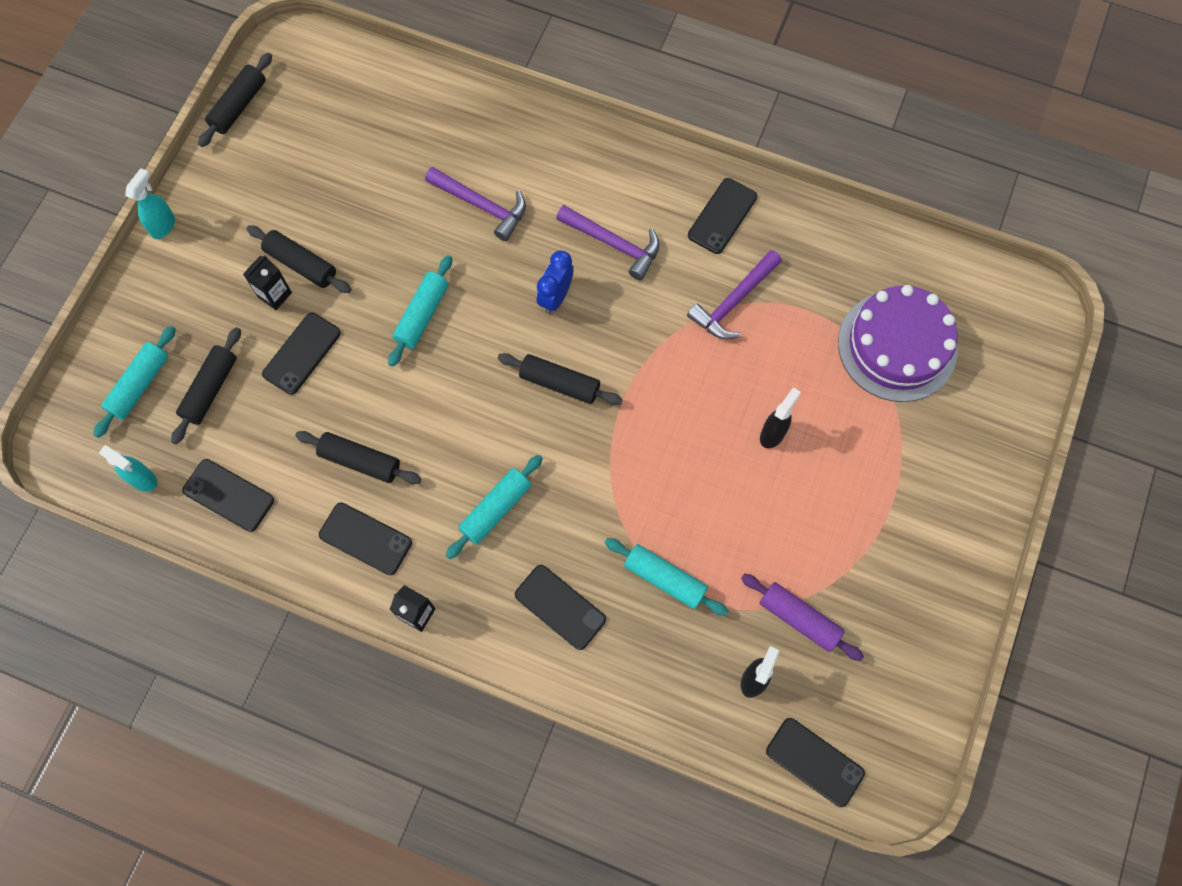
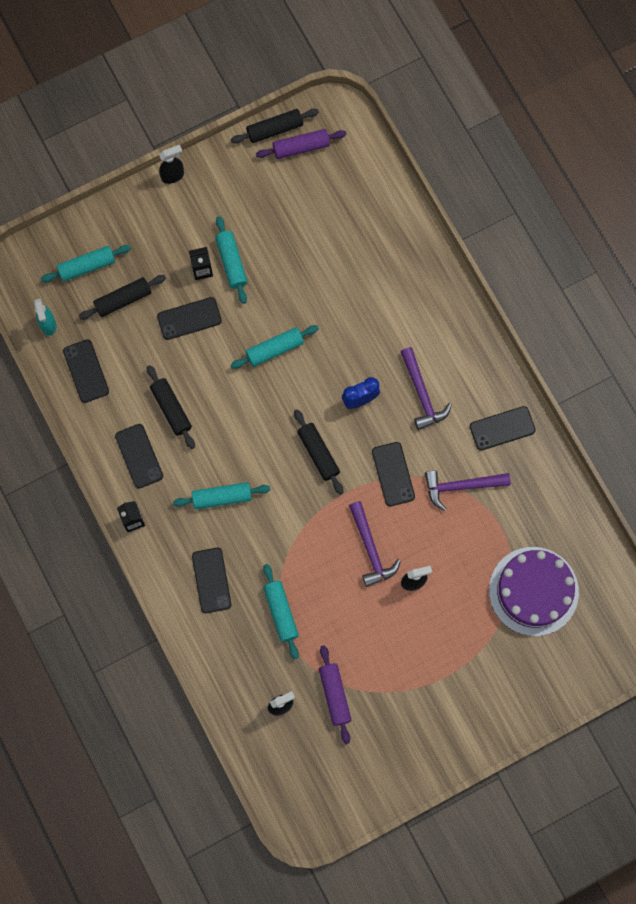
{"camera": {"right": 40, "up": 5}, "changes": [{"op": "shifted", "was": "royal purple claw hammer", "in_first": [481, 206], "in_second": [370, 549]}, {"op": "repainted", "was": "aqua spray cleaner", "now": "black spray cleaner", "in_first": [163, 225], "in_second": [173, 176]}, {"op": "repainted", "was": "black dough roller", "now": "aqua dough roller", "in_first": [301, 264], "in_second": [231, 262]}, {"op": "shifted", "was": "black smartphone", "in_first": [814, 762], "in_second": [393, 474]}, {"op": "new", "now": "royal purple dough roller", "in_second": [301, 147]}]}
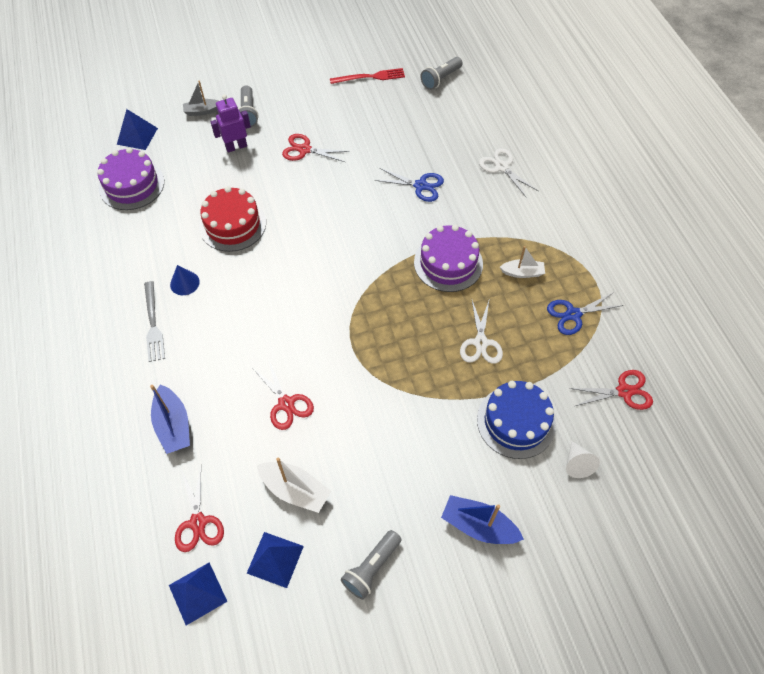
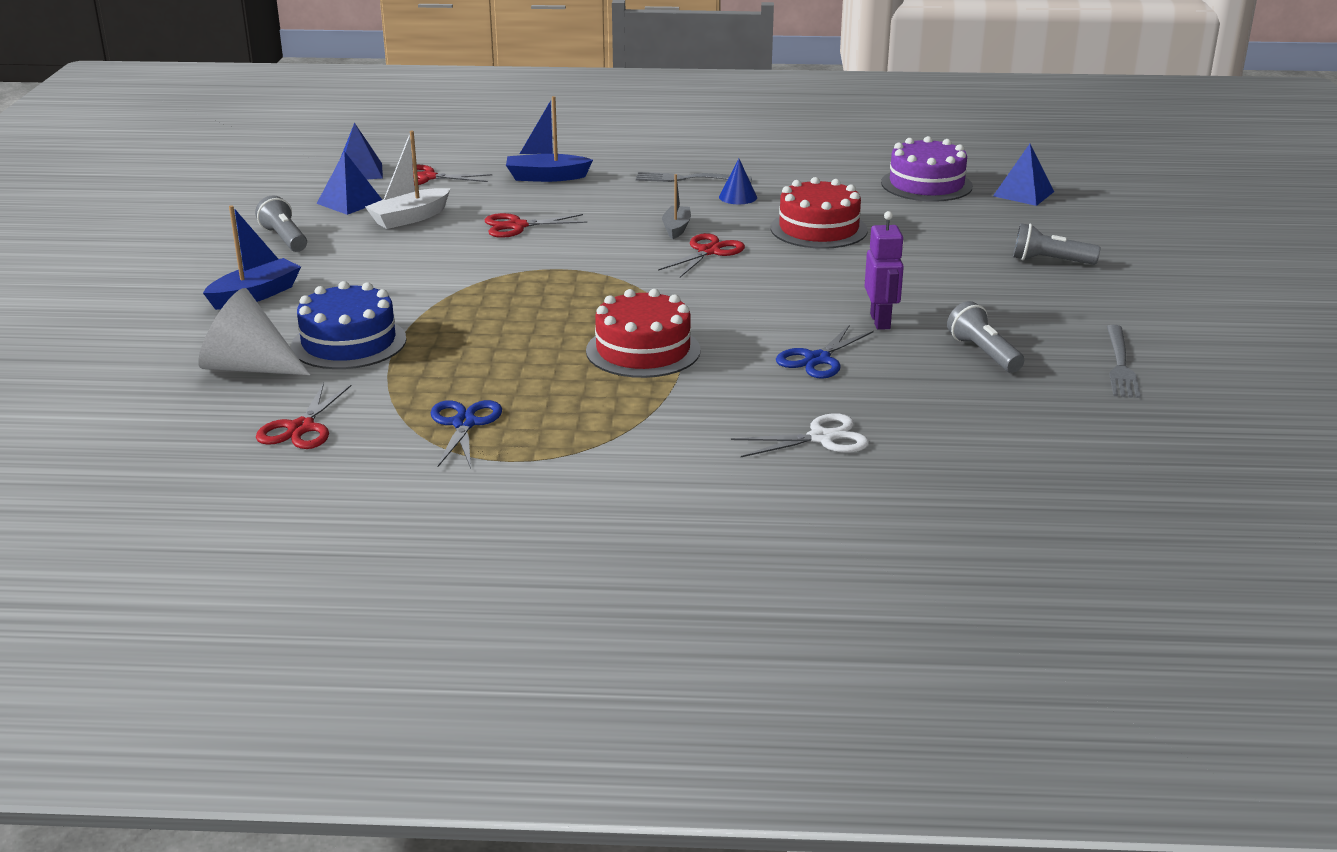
{"camera": {"right": 110, "up": -30}, "changes": [{"op": "shifted", "was": "grey torch", "in_first": [440, 79], "in_second": [983, 353]}, {"op": "repainted", "was": "red fork", "now": "grey fork", "in_first": [370, 77], "in_second": [1120, 364]}, {"op": "shifted", "was": "grey toy boat", "in_first": [202, 111], "in_second": [676, 228]}, {"op": "shifted", "was": "royal purple robot", "in_first": [236, 146], "in_second": [880, 321]}, {"op": "shifted", "was": "red shears", "in_first": [304, 149], "in_second": [709, 251]}, {"op": "repainted", "was": "royal purple layer cake", "now": "red layer cake", "in_first": [448, 263], "in_second": [643, 350]}, {"op": "gone", "was": "snow-white toy boat", "in_first": [522, 273]}, {"op": "gone", "was": "snow-white shears", "in_first": [480, 343]}, {"op": "scaled", "was": "snow-white solid cone", "in_first": [577, 464], "in_second": [248, 367], "ratio": 1.86}]}
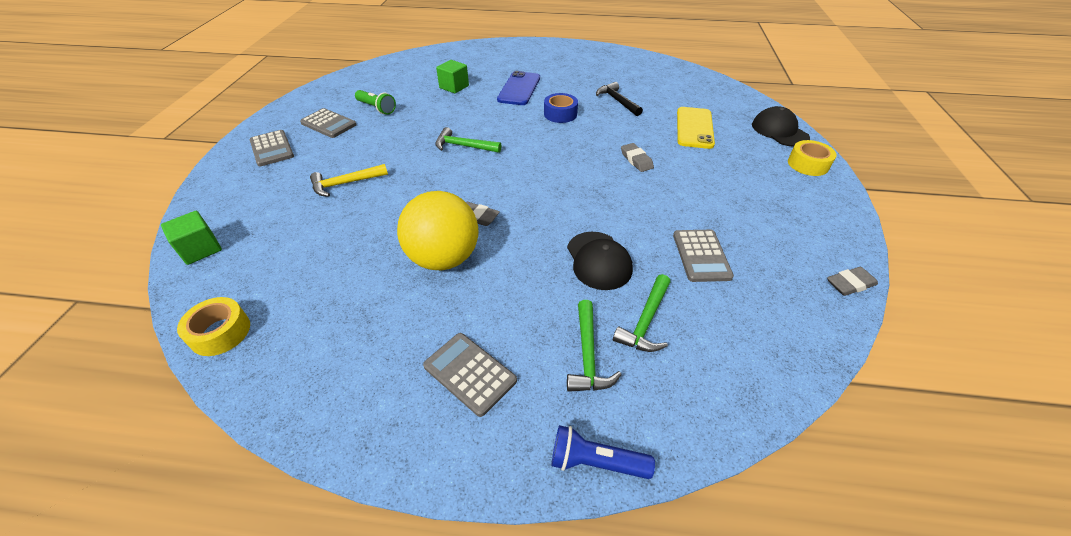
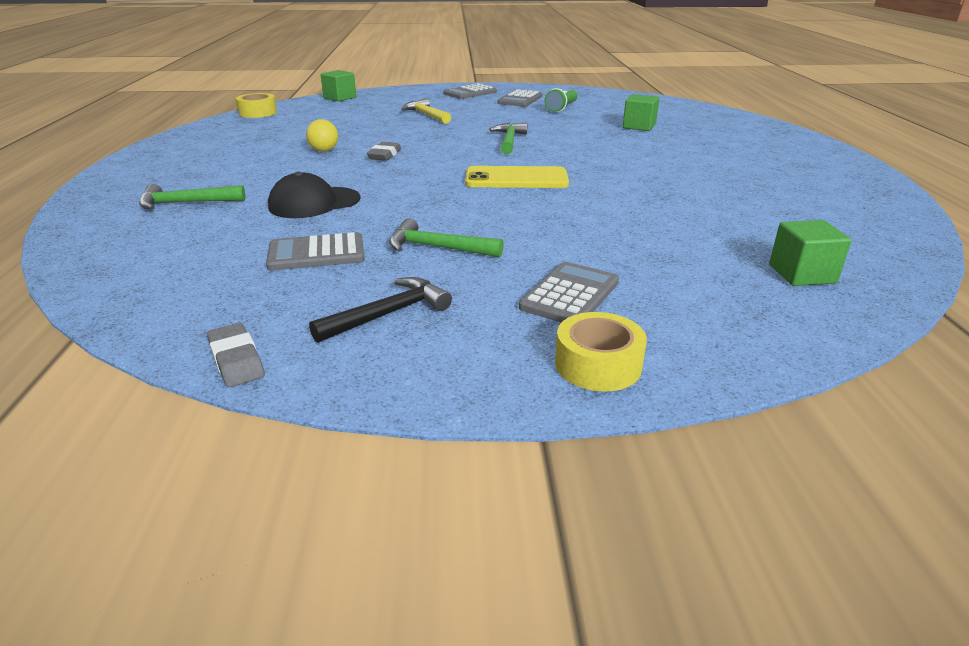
{"camera": {"right": 80, "up": -15}, "changes": [{"op": "gone", "was": "cobalt smartphone", "in_first": [519, 89]}, {"op": "shifted", "was": "black claw hammer", "in_first": [617, 101], "in_second": [388, 314]}, {"op": "gone", "was": "cobalt roll of tape", "in_first": [560, 114]}, {"op": "gone", "was": "black baseball cap", "in_first": [779, 131]}, {"op": "shifted", "was": "yellow smartphone", "in_first": [694, 128], "in_second": [516, 179]}, {"op": "gone", "was": "grey eraser", "in_first": [636, 160]}, {"op": "scaled", "was": "yellow ball", "in_first": [444, 258], "in_second": [324, 151], "ratio": 0.44}, {"op": "shifted", "was": "emerald claw hammer", "in_first": [645, 321], "in_second": [438, 248]}, {"op": "shifted", "was": "grey calculator", "in_first": [470, 373], "in_second": [570, 295]}, {"op": "gone", "was": "cobalt torch", "in_first": [595, 462]}, {"op": "new", "now": "emerald block", "in_second": [802, 274]}]}
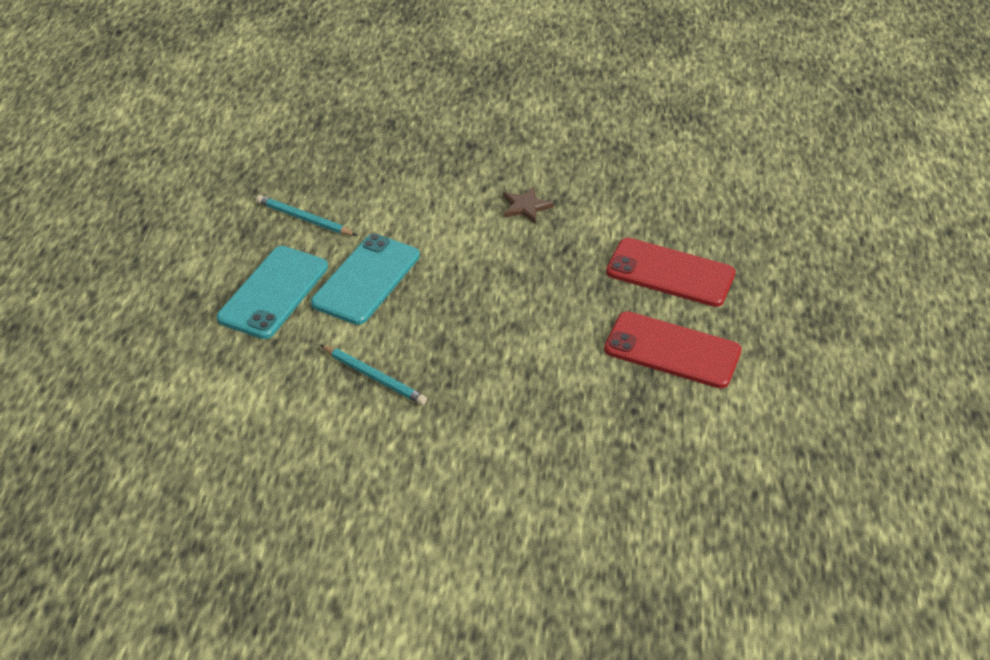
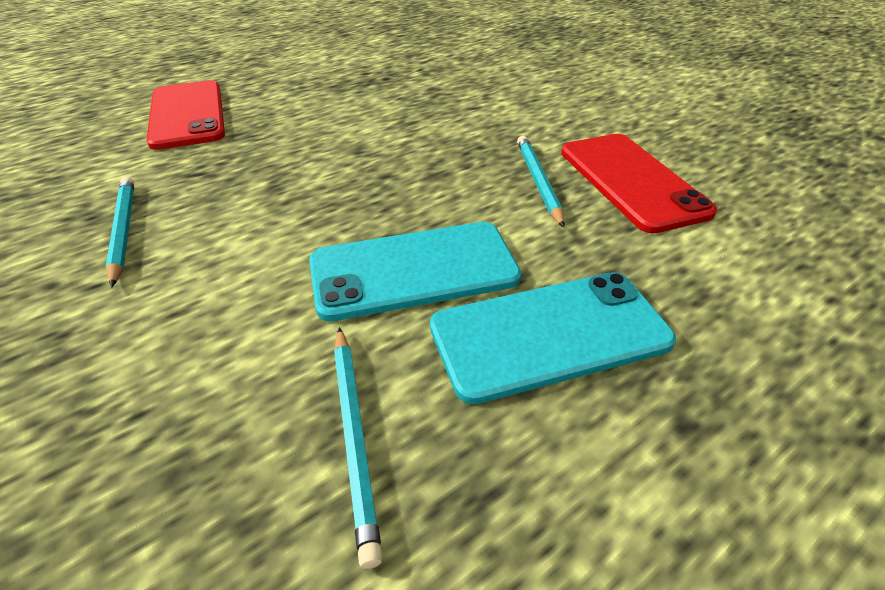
{"camera": {"right": -130, "up": 0}, "changes": [{"op": "swapped", "was": "russet five-pointed star", "now": "aqua pencil", "in_first": [525, 207], "in_second": [123, 230]}, {"op": "shifted", "was": "red smartphone", "in_first": [672, 350], "in_second": [631, 181]}]}
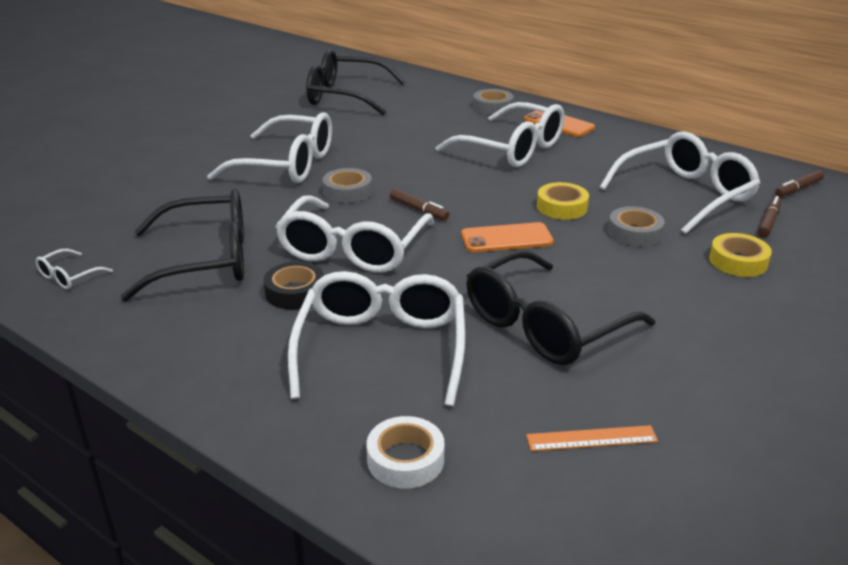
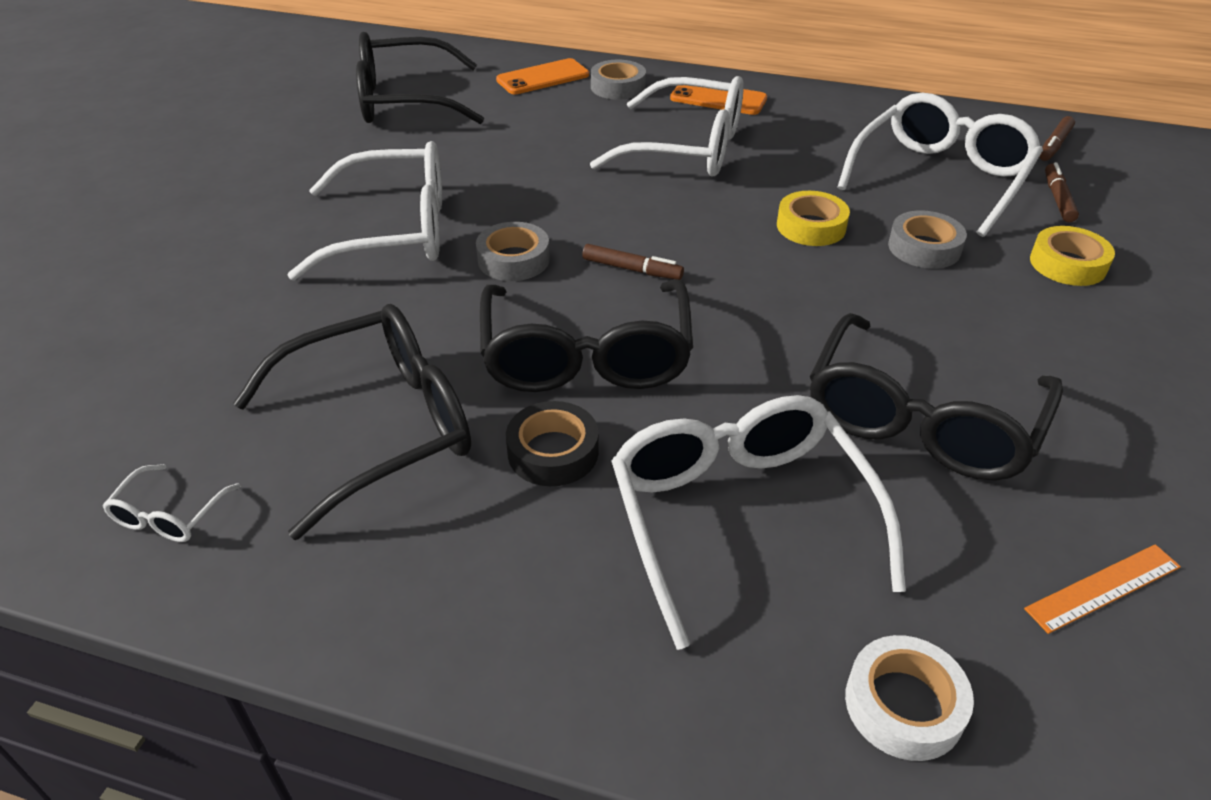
{"camera": {"right": -20, "up": 10}, "changes": [{"op": "repainted", "was": "snow-white eyeglasses", "now": "black eyeglasses", "in_first": [352, 249], "in_second": [586, 357]}, {"op": "shifted", "was": "orange smartphone", "in_first": [506, 238], "in_second": [543, 77]}]}
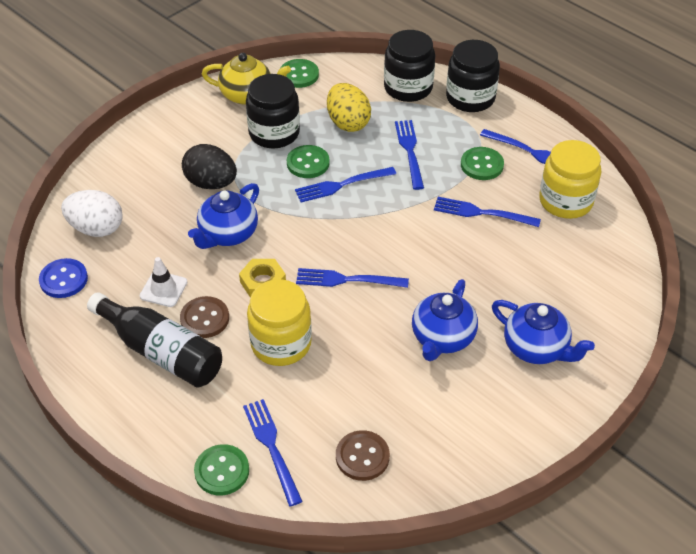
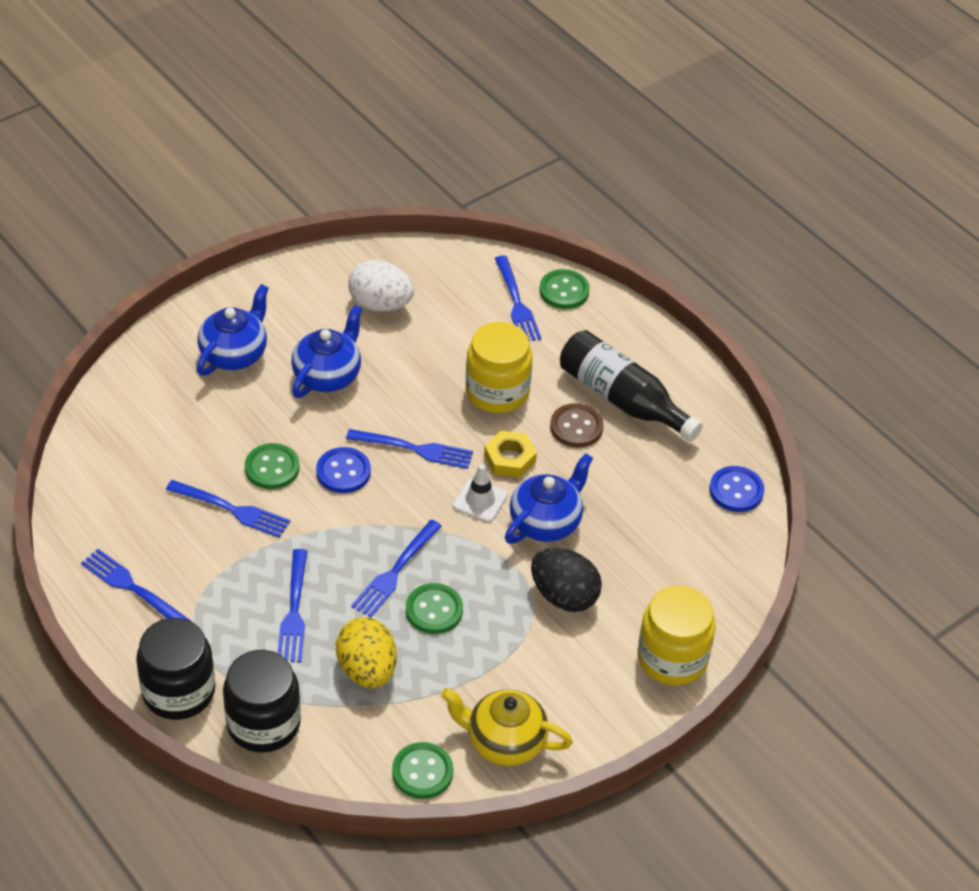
{"camera": {"right": -175, "up": 0}, "changes": [{"op": "gone", "was": "black preserve jar", "in_first": [274, 133]}, {"op": "shifted", "was": "yellow preserve jar", "in_first": [565, 201], "in_second": [672, 658]}, {"op": "shifted", "was": "emerald sewing button", "in_first": [482, 165], "in_second": [272, 468]}, {"op": "rotated", "was": "cobalt fork", "in_first": [342, 185], "in_second": [395, 571], "clockwise": 135}, {"op": "shifted", "was": "snow-white egg shape", "in_first": [96, 228], "in_second": [380, 304]}, {"op": "shifted", "was": "snow-white traffic cone", "in_first": [163, 289], "in_second": [480, 500]}, {"op": "rotated", "was": "cobalt tea pot", "in_first": [536, 348], "in_second": [234, 354], "clockwise": 75}, {"op": "gone", "was": "russet sewing button", "in_first": [362, 457]}, {"op": "new", "now": "cobalt sewing button", "in_second": [343, 472]}]}
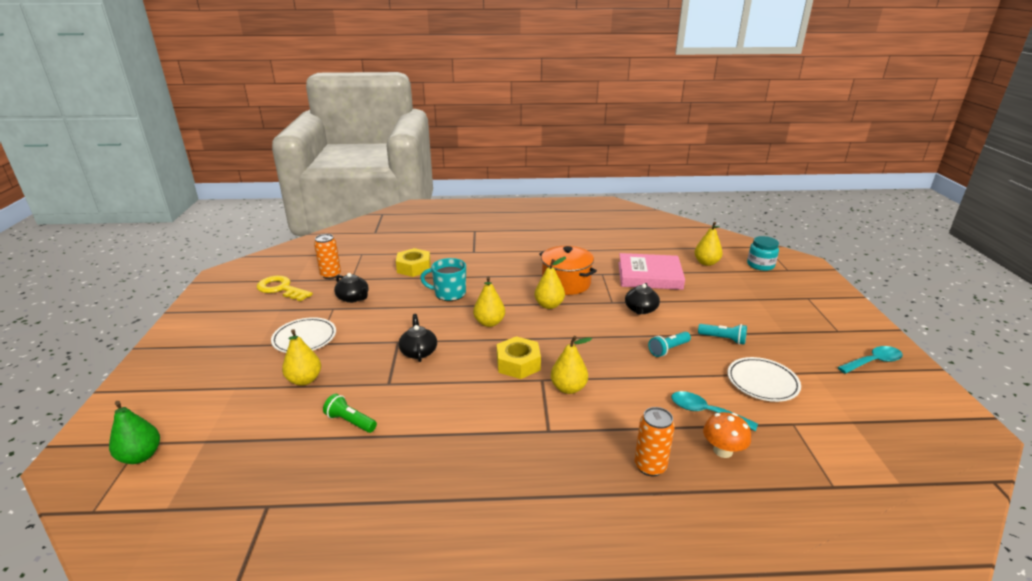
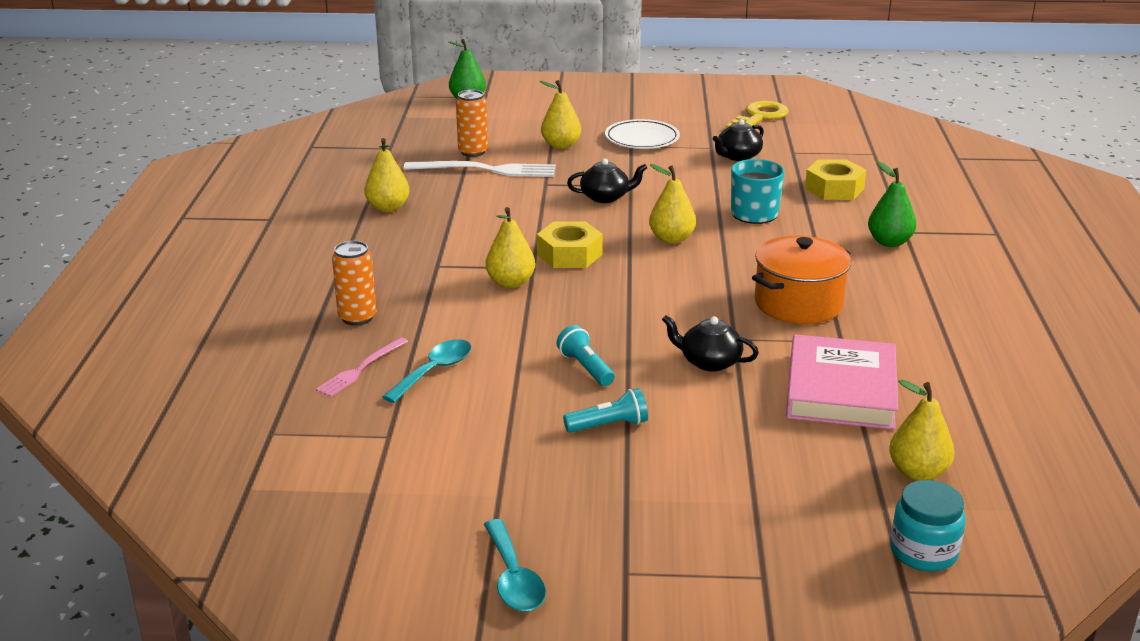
{"camera": {"right": 95, "up": 0}, "changes": [{"op": "shifted", "was": "orange soda can", "in_first": [330, 275], "in_second": [473, 152]}, {"op": "shifted", "was": "yellow pear", "in_first": [549, 305], "in_second": [388, 208]}, {"op": "rotated", "was": "aqua torch", "in_first": [723, 339], "in_second": [609, 425], "clockwise": -135}, {"op": "gone", "was": "snow-white dinner plate", "in_first": [762, 382]}, {"op": "swapped", "was": "emerald torch", "now": "snow-white fork", "in_first": [350, 421], "in_second": [486, 170]}, {"op": "swapped", "was": "orange fungus", "now": "rose-pink fork", "in_first": [723, 451], "in_second": [361, 369]}, {"op": "new", "now": "emerald pear", "in_second": [889, 242]}]}
